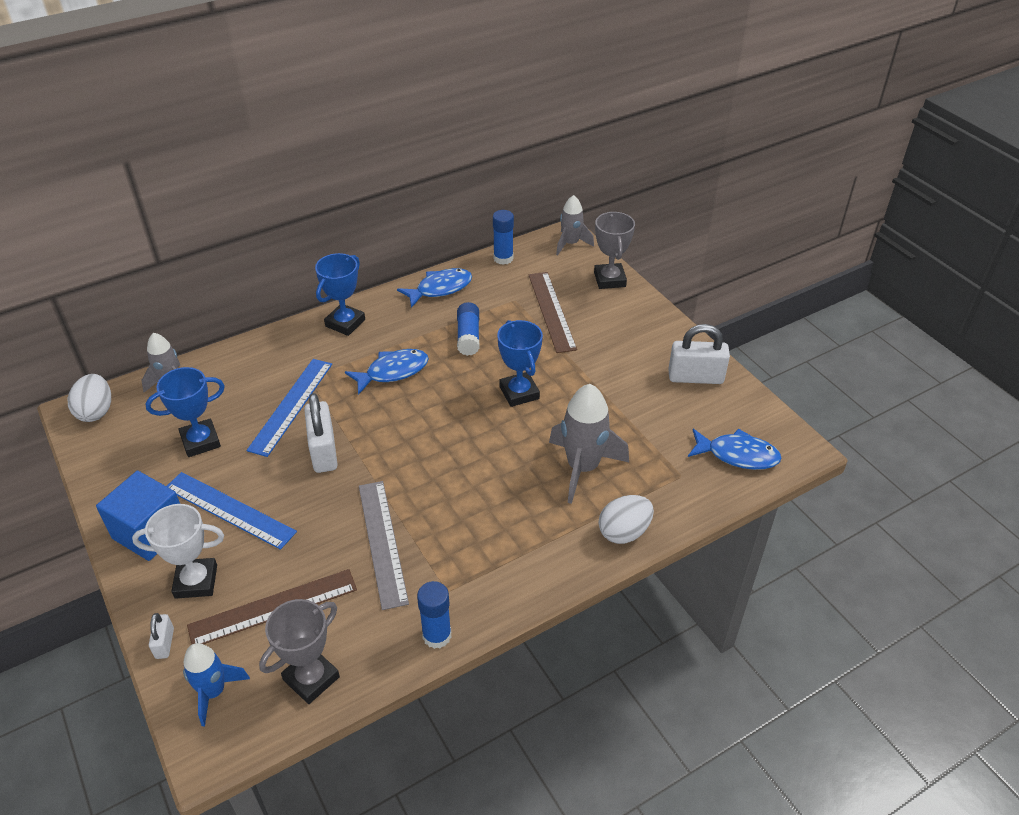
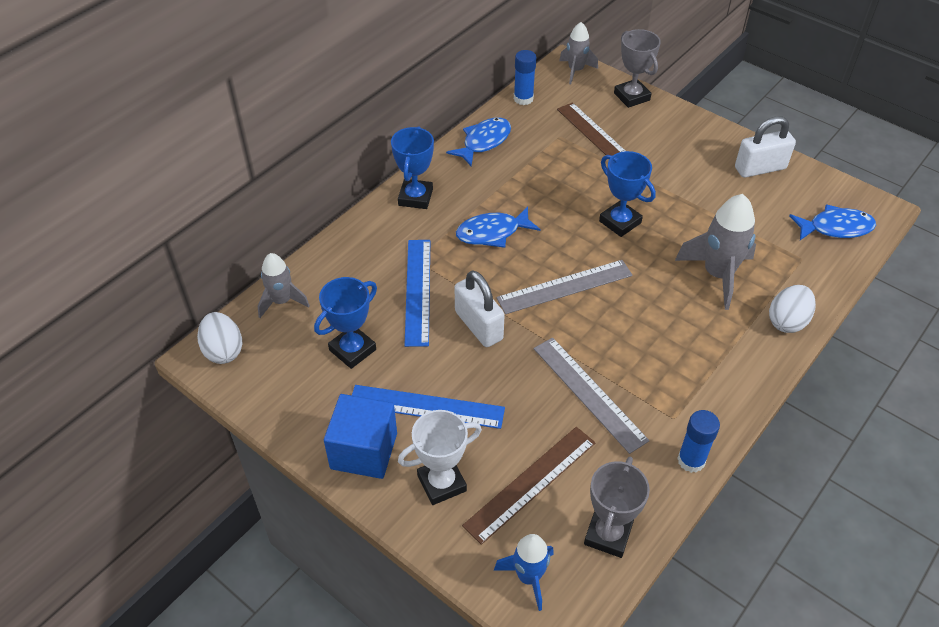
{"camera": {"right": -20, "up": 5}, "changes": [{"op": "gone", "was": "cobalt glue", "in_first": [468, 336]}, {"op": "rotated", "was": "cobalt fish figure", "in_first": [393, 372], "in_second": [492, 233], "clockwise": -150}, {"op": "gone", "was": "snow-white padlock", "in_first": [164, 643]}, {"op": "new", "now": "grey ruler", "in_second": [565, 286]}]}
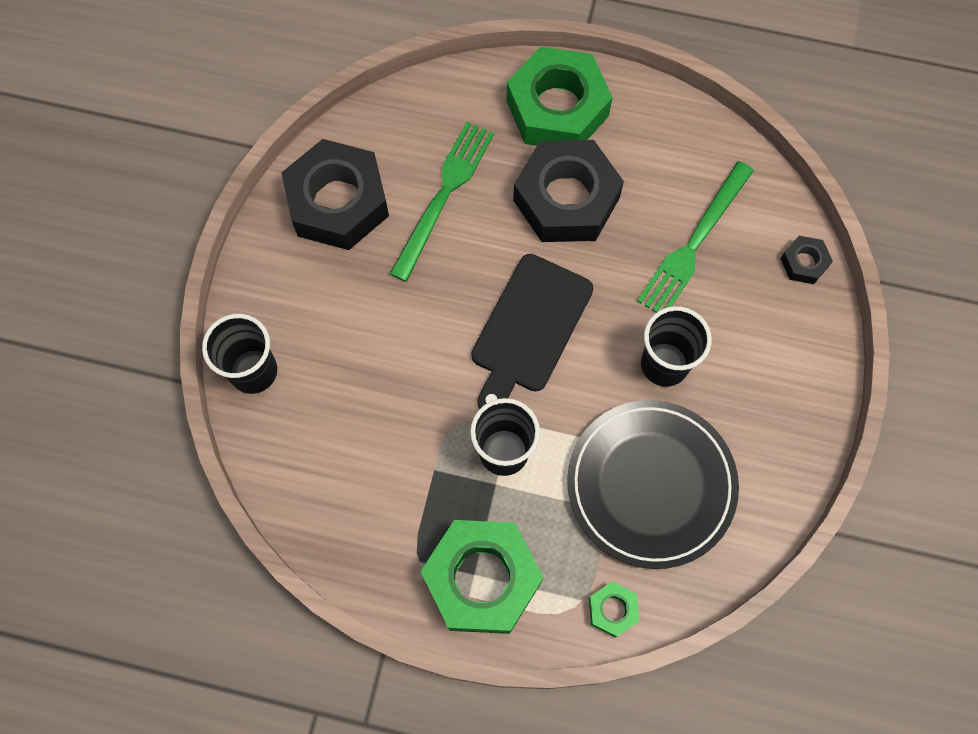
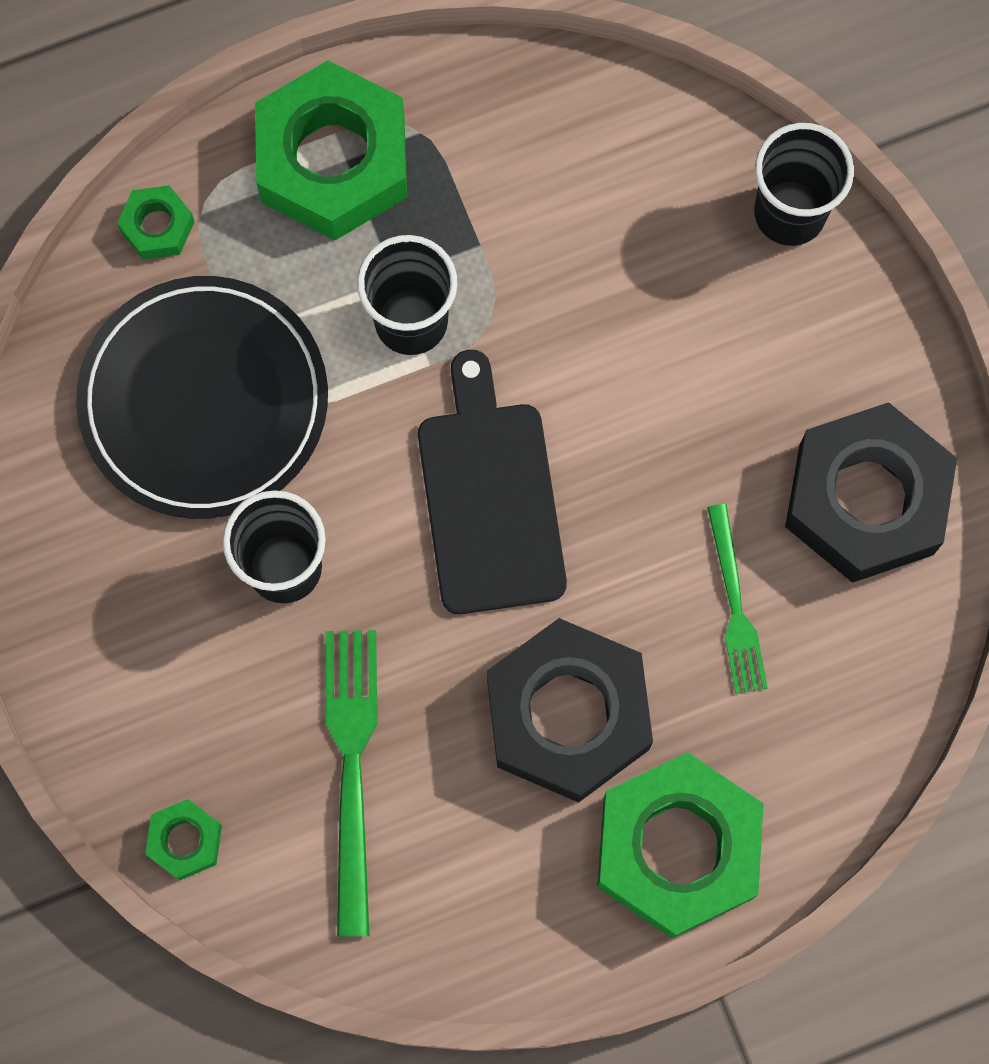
{"camera": {"right": 145, "up": 5}, "changes": [{"op": "scaled", "was": "emerald fork", "in_first": [444, 195], "in_second": [735, 606], "ratio": 0.63}, {"op": "repainted", "was": "black nut", "now": "emerald nut", "in_first": [804, 263], "in_second": [185, 841]}]}
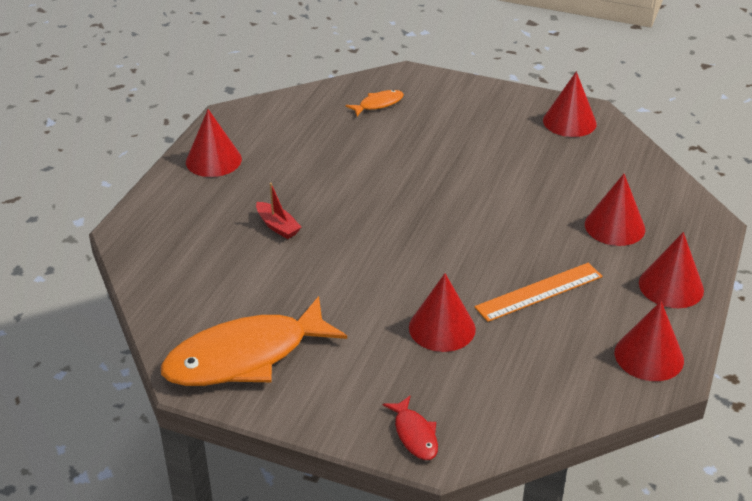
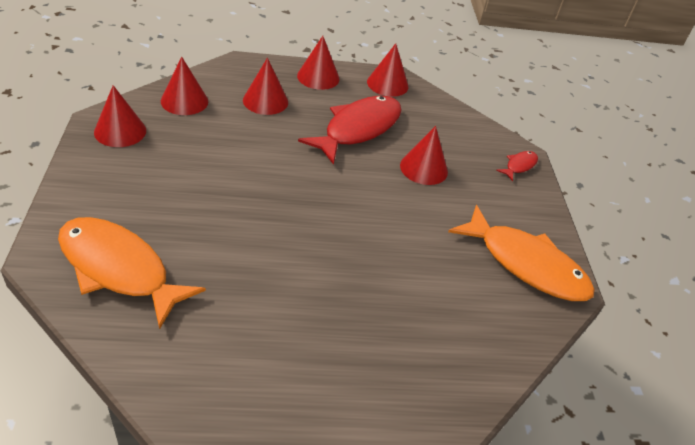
{"camera": {"right": -120, "up": 5}, "changes": [{"op": "scaled", "was": "orange fish figure", "in_first": [378, 104], "in_second": [119, 269], "ratio": 2.31}, {"op": "shifted", "was": "red solid cone", "in_first": [213, 160], "in_second": [184, 101]}, {"op": "gone", "was": "red toy boat", "in_first": [277, 226]}, {"op": "swapped", "was": "orange ruler", "now": "red fish figure", "in_first": [539, 292], "in_second": [358, 129]}]}
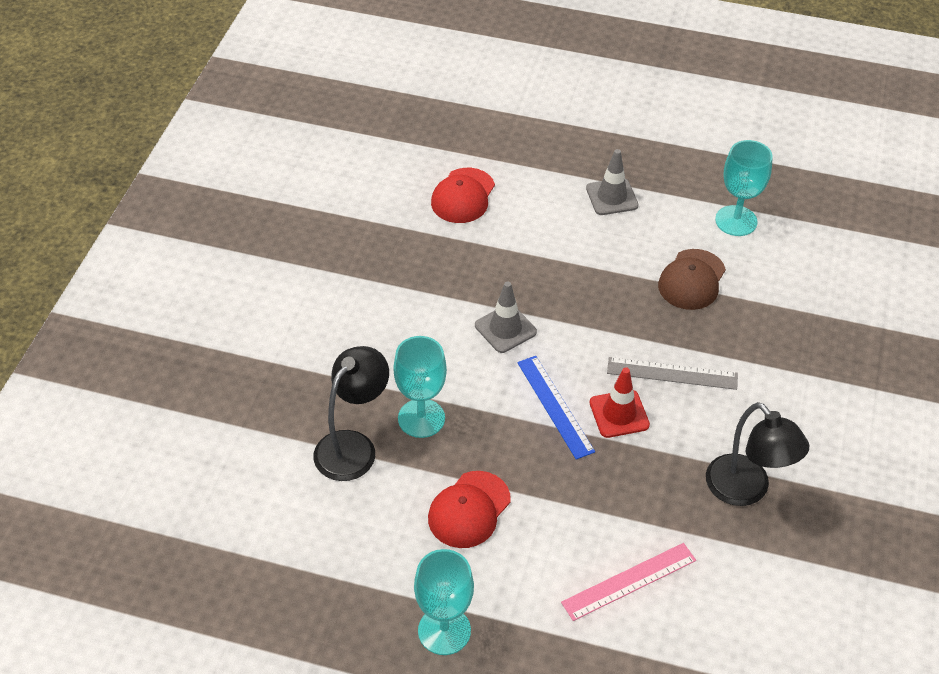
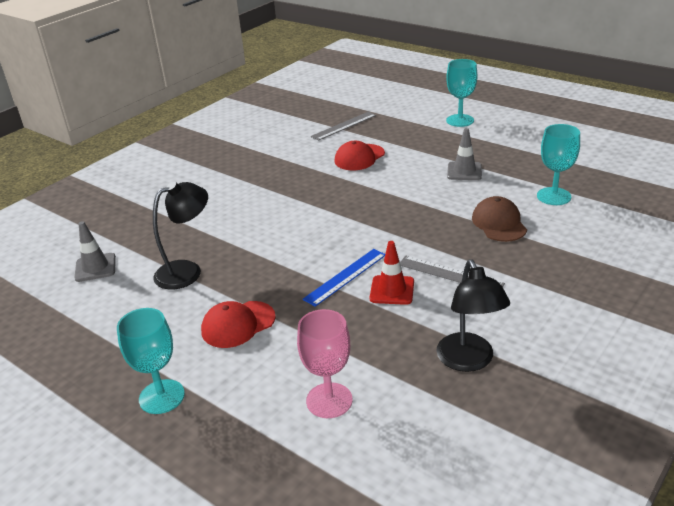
{"camera": {"right": 25, "up": -15}, "changes": [{"op": "rotated", "was": "russet baseball cap", "in_first": [692, 280], "in_second": [499, 223], "clockwise": 120}, {"op": "shifted", "was": "grey traffic cone", "in_first": [505, 329], "in_second": [95, 267]}, {"op": "shifted", "was": "aqua chalice", "in_first": [421, 418], "in_second": [460, 120]}, {"op": "rotated", "was": "cobalt ruler", "in_first": [555, 406], "in_second": [345, 276], "clockwise": 45}, {"op": "swapped", "was": "rose-pink ruler", "now": "rose-pink chalice", "in_first": [629, 581], "in_second": [329, 400]}, {"op": "new", "now": "grey ruler", "in_second": [344, 126]}]}
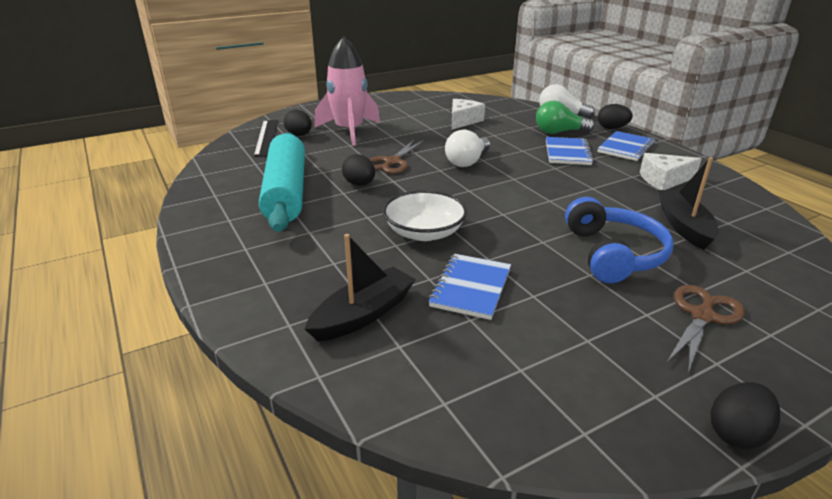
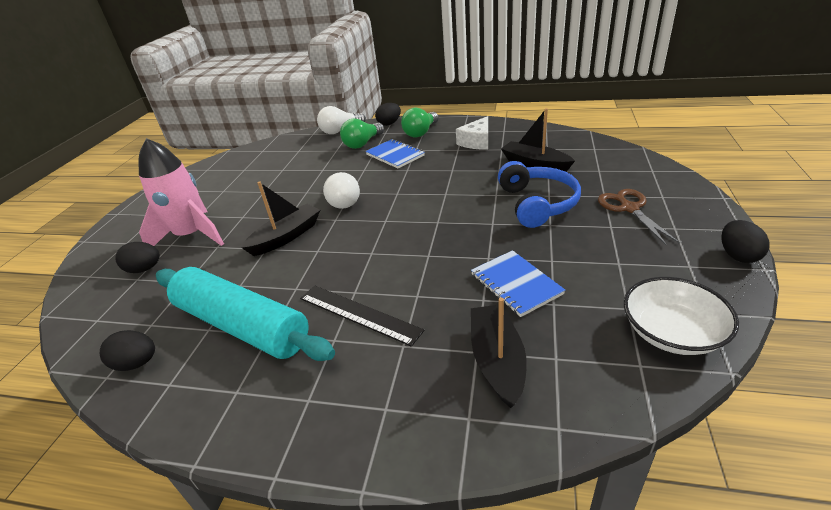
{"camera": {"right": -45, "up": 5}, "changes": [{"op": "gone", "was": "snow-white cheese wedge", "in_first": [463, 121]}, {"op": "shifted", "was": "black ruler", "in_first": [267, 137], "in_second": [359, 313]}, {"op": "swapped", "was": "cobalt exercise book", "now": "emerald bulb", "in_first": [625, 148], "in_second": [421, 133]}, {"op": "swapped", "was": "russet shears", "now": "black toy boat", "in_first": [392, 162], "in_second": [286, 237]}, {"op": "shifted", "was": "black egg shape", "in_first": [359, 184], "in_second": [137, 363]}, {"op": "shifted", "was": "snow-white serving bowl", "in_first": [424, 232], "in_second": [671, 332]}, {"op": "rotated", "was": "cobalt headphones", "in_first": [613, 254], "in_second": [537, 204], "clockwise": 45}]}
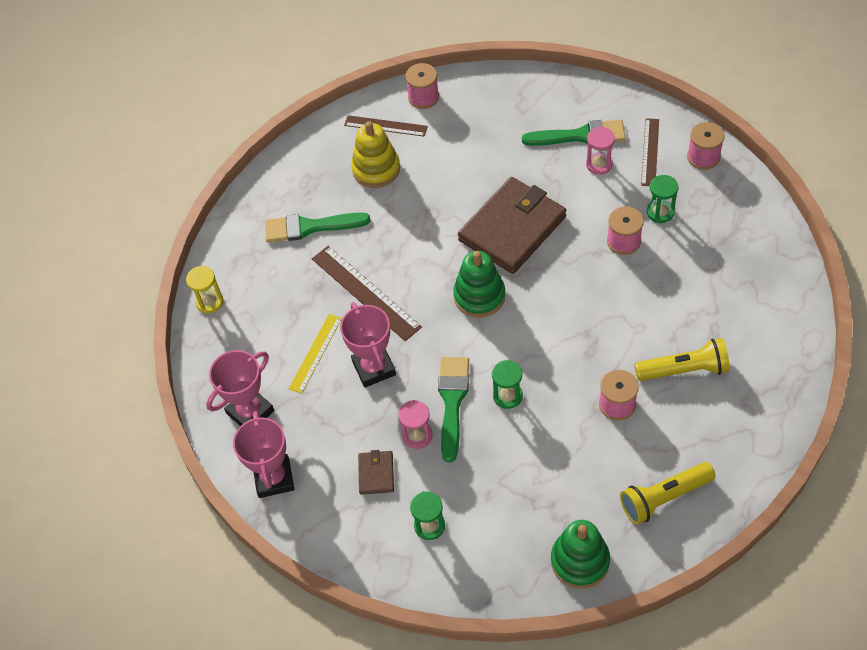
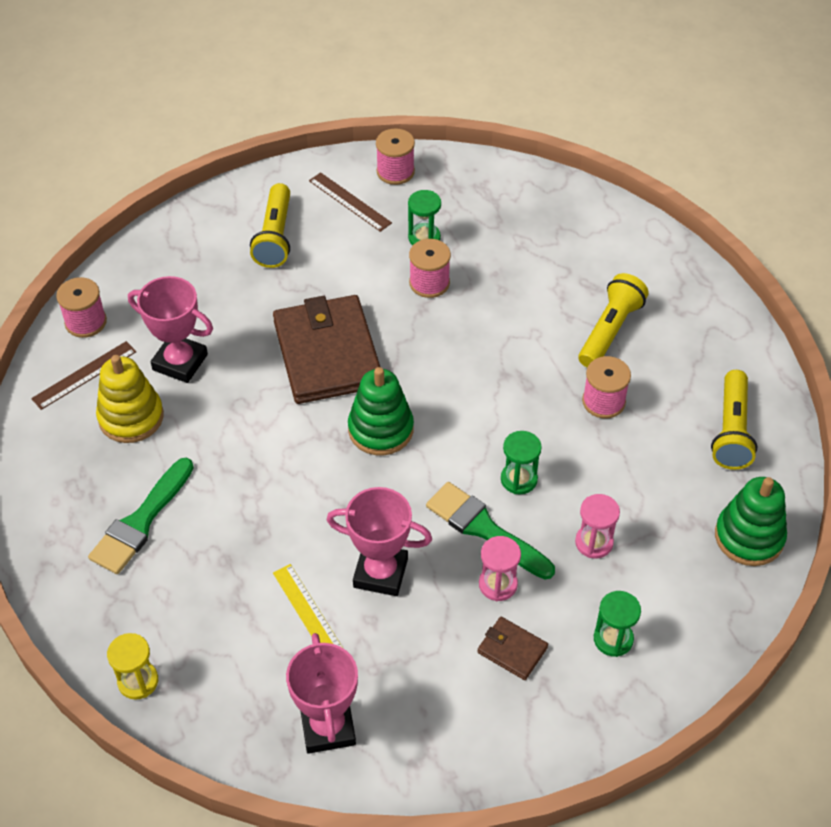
{"camera": {"right": -60, "up": -5}, "changes": [{"op": "swapped", "was": "emerald paint brush", "now": "yellow torch", "in_first": [580, 136], "in_second": [275, 237]}, {"op": "shifted", "was": "rose-pink sandglass", "in_first": [599, 164], "in_second": [594, 542]}, {"op": "gone", "was": "russet ruler", "in_first": [365, 292]}, {"op": "shifted", "was": "rose-pink prize cup", "in_first": [274, 478], "in_second": [180, 362]}]}
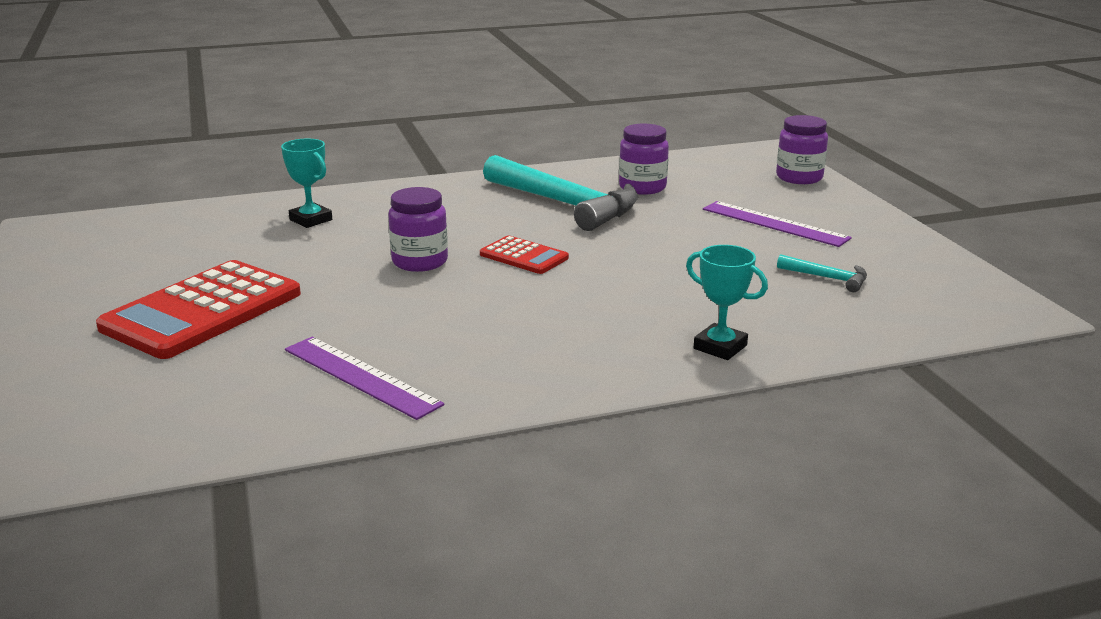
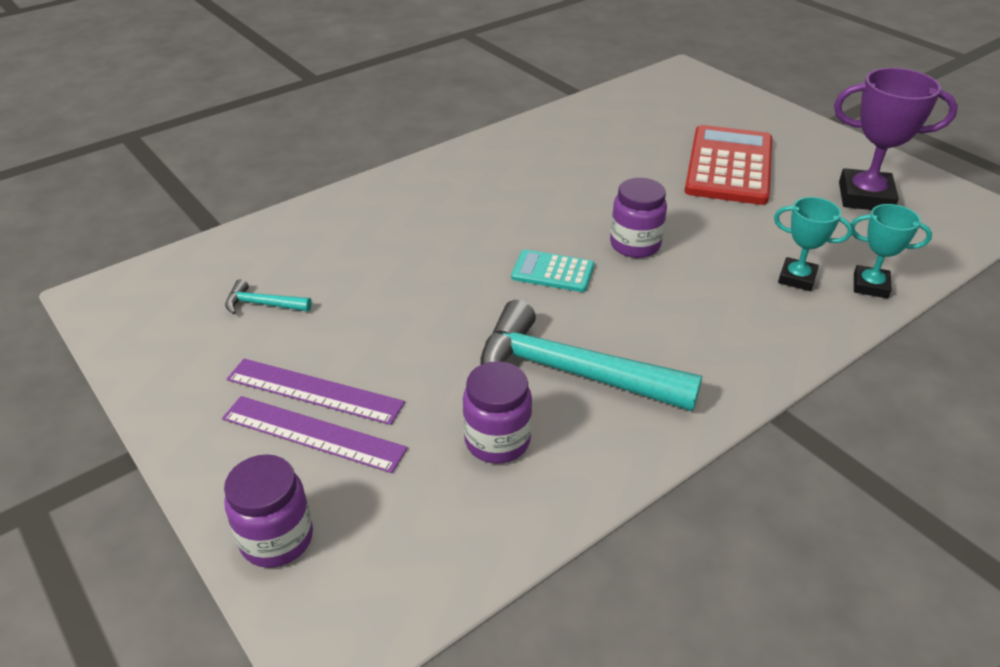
{"camera": {"right": 160, "up": 15}, "changes": [{"op": "repainted", "was": "red calculator", "now": "aqua calculator", "in_first": [524, 256], "in_second": [552, 272]}, {"op": "shifted", "was": "aqua prize cup", "in_first": [720, 347], "in_second": [870, 286]}, {"op": "shifted", "was": "royal purple ruler", "in_first": [361, 376], "in_second": [313, 434]}, {"op": "new", "now": "royal purple prize cup", "in_second": [865, 197]}]}
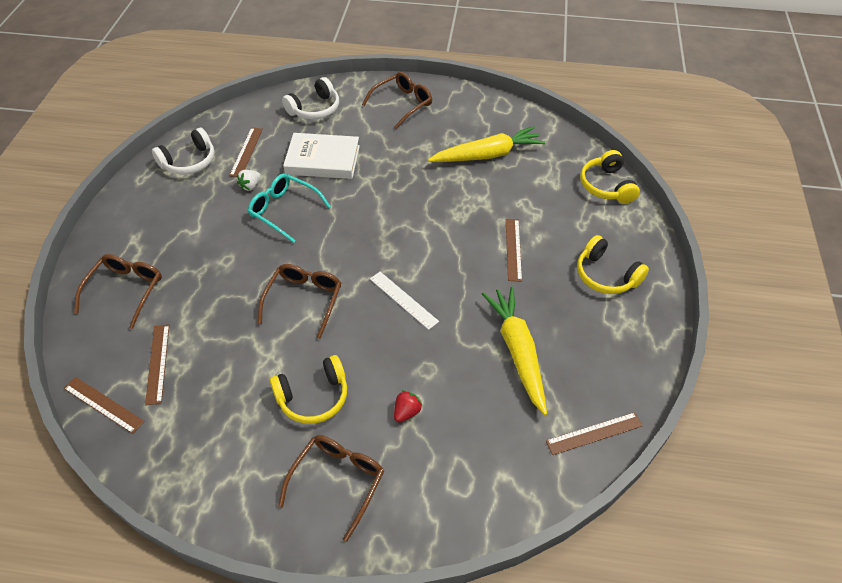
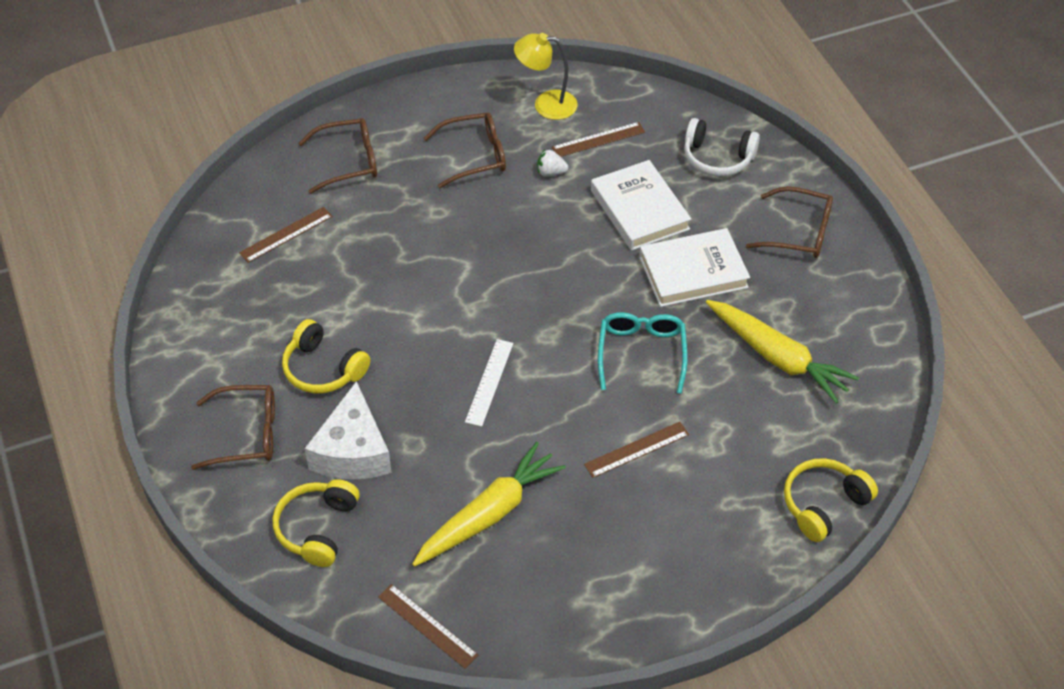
{"camera": {"right": 60, "up": 0}, "changes": [{"op": "swapped", "was": "snow-white headphones", "now": "yellow reading lamp", "in_first": [189, 161], "in_second": [546, 104]}, {"op": "shifted", "was": "aqua eyeglasses", "in_first": [284, 211], "in_second": [641, 354]}, {"op": "shifted", "was": "yellow headphones", "in_first": [606, 275], "in_second": [317, 528]}, {"op": "shifted", "was": "russet eyeglasses", "in_first": [304, 301], "in_second": [474, 156]}, {"op": "gone", "was": "russet ruler", "in_first": [103, 404]}, {"op": "swapped", "was": "red berry", "now": "snow-white cheese wedge", "in_first": [406, 412], "in_second": [352, 451]}, {"op": "new", "now": "snow-white book", "in_second": [693, 272]}]}
